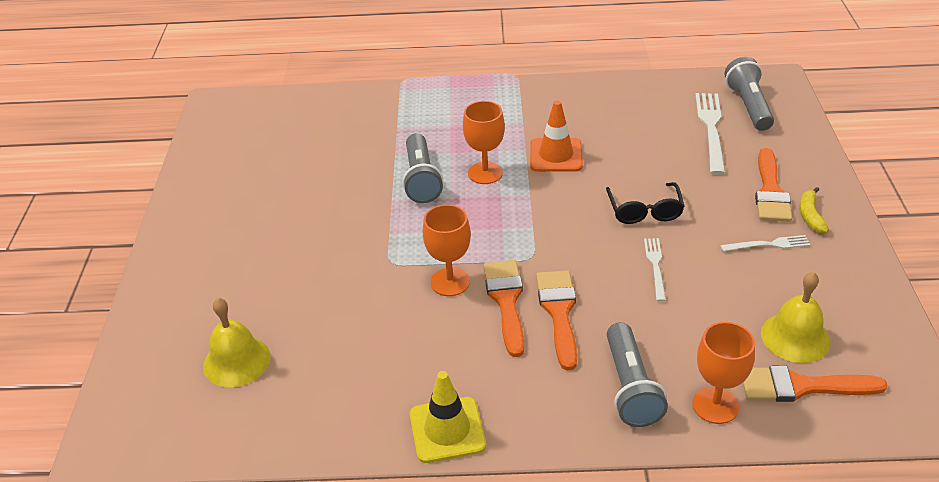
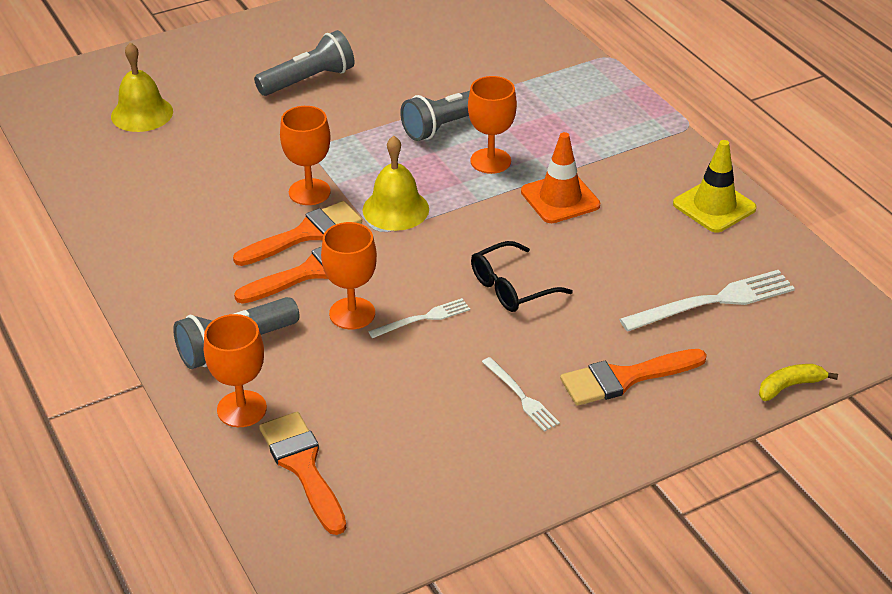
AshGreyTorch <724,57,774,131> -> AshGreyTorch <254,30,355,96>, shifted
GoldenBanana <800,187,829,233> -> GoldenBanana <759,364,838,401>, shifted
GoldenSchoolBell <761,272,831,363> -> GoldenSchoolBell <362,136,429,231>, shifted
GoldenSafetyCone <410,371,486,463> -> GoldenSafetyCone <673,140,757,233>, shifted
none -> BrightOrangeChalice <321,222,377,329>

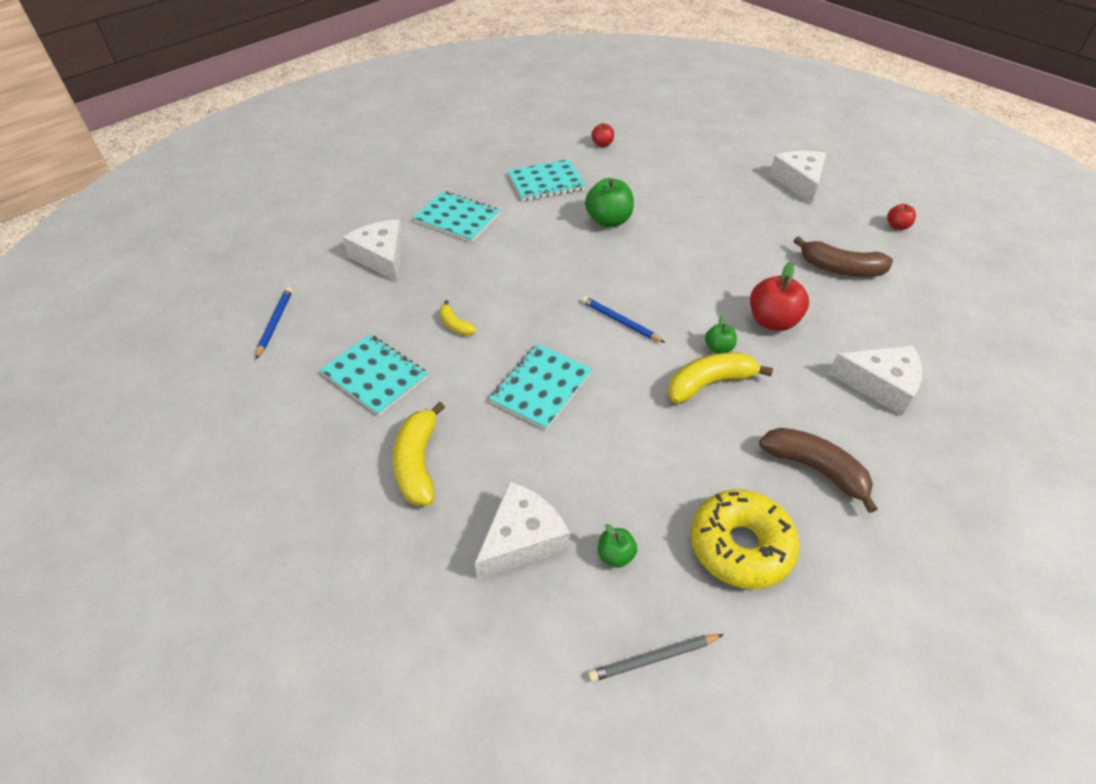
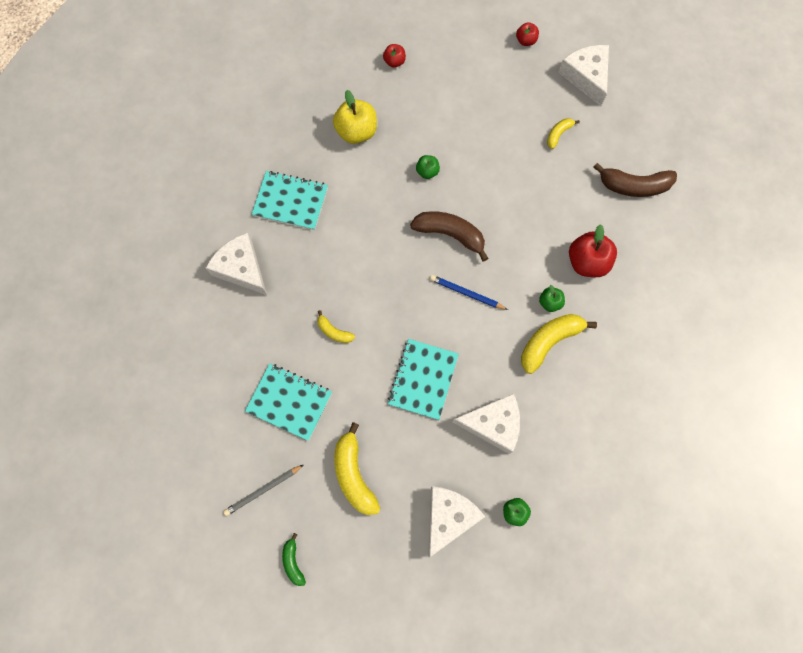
AquaNotebook <508,159,586,201> -> GoldenApple <333,90,377,144>
EmeraldApple <585,178,634,227> -> EmeraldApple <416,155,440,179>, x0.54
ScarletApple <887,204,916,230> -> ScarletApple <516,22,539,46>, shifted
BlueLeadPencil <256,287,293,359> -> none
PureWhitePieceOfCheese <828,346,922,416> -> PureWhitePieceOfCheese <452,393,520,454>, shifted
DarkBrownBanana <759,428,877,513> -> DarkBrownBanana <410,211,488,262>, shifted
GoldenGlazedDonut <691,489,800,589> -> none
AshGreyLeadPencil <588,634,724,682> -> AshGreyLeadPencil <223,465,303,516>, shifted
none -> GoldenBanana <547,118,580,149>
none -> EmeraldBanana <282,533,306,586>

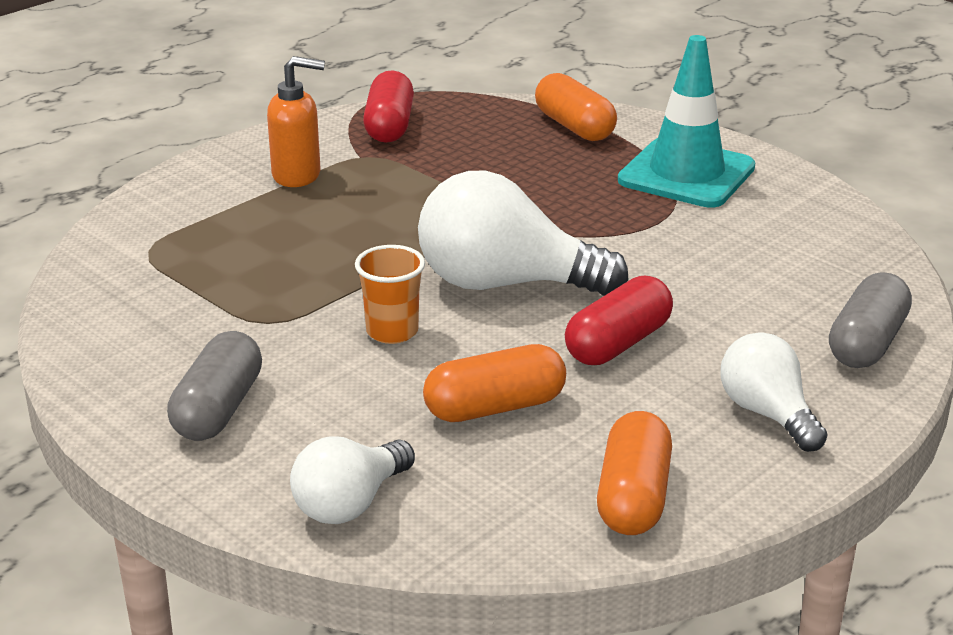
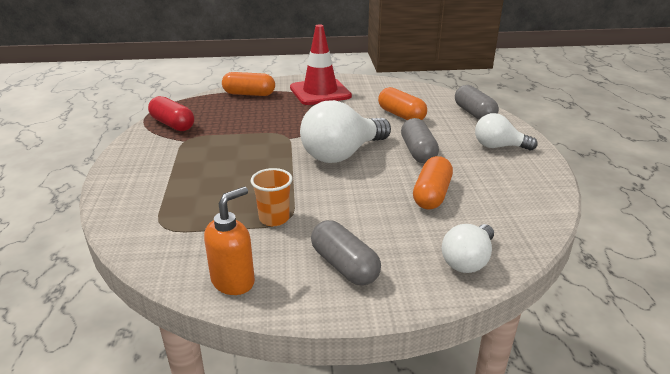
AquaSafetyCone <618,35,755,208> -> ScarletSafetyCone <290,25,352,105>
BrightOrangeSoapPump <267,56,325,187> -> BrightOrangeSoapPump <204,187,255,295>, shifted
BrightOrangeTumbler <355,245,425,344> -> BrightOrangeTumbler <251,168,293,226>, shifted
ScarletCapsule <565,276,673,365> -> AshGreyCapsule <401,118,439,163>
BrightOrangeCapsule <597,411,672,535> -> BrightOrangeCapsule <378,87,427,120>, shifted
PureWhiteLightBulb <290,437,415,524> -> PureWhiteLightBulb <442,224,494,273>, 45 degrees clockwise

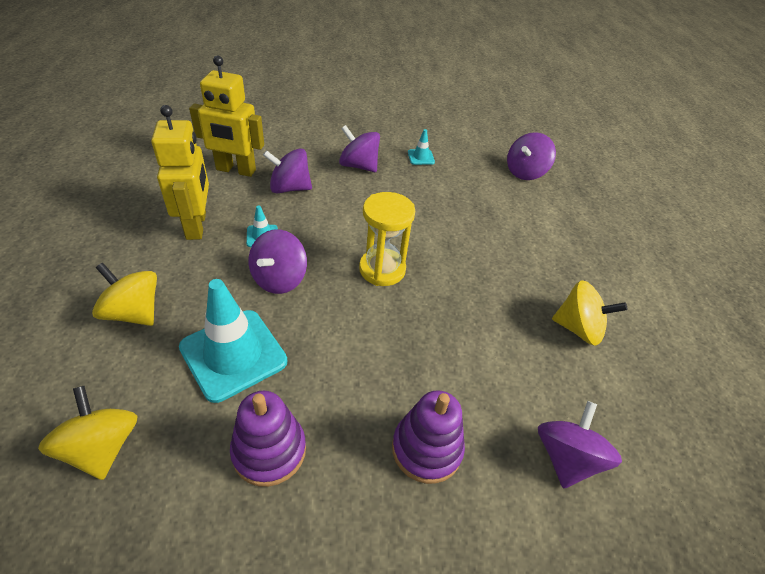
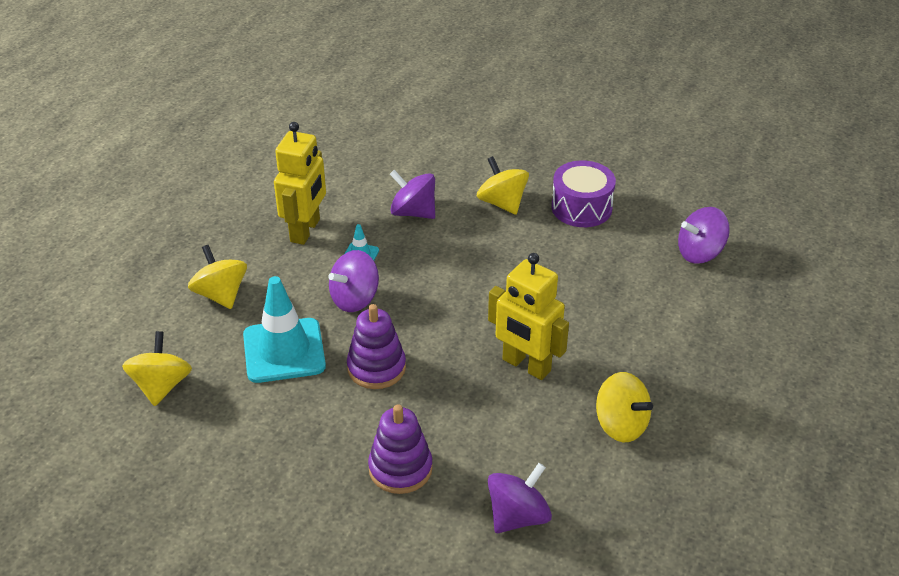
GoldenRobot <189,55,264,177> -> GoldenRobot <488,253,569,380>, shifted
RoyalPurpleWhirligig <339,125,380,172> -> GoldenWhirligig <477,156,529,215>
AquaSafetyCone <408,129,435,165> -> RoyalPurpleSnareDrum <551,160,616,227>
GoldenSandTimer <359,192,415,286> -> none
RoyalPurpleStackingToy <230,391,306,487> -> RoyalPurpleStackingToy <347,304,406,389>, shifted

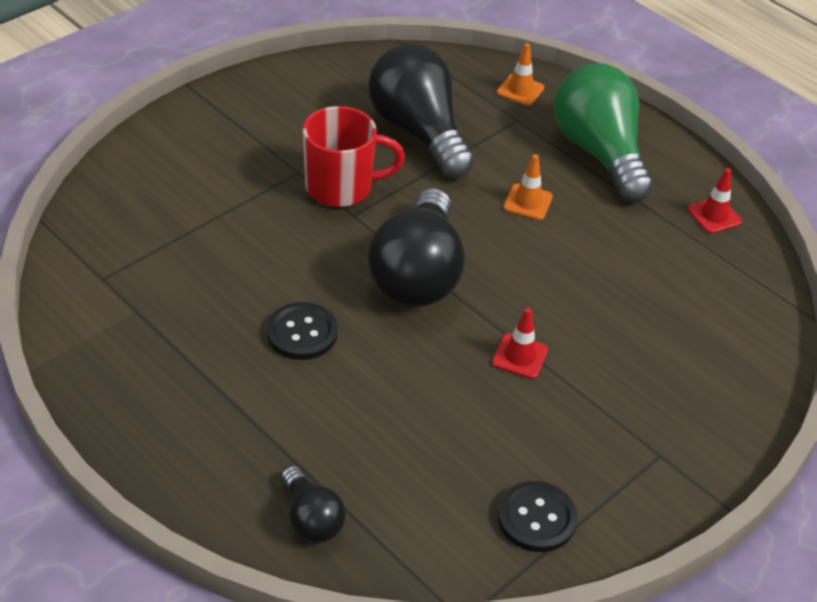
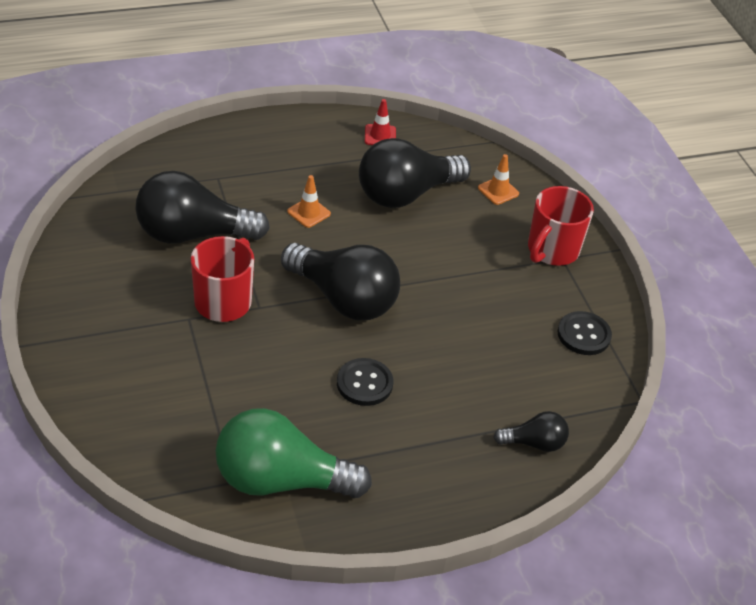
BrightOrangeSafetyCone <497,43,544,106> -> BrightOrangeSafetyCone <478,154,519,205>, shifted
EmeraldLightBulb <554,63,653,202> -> EmeraldLightBulb <216,408,372,498>, shifted
ScarletSafetyCone <492,308,548,379> -> none
none -> BlackLightBulb <359,138,471,208>
none -> ScarletCoffeeMug <528,186,594,266>

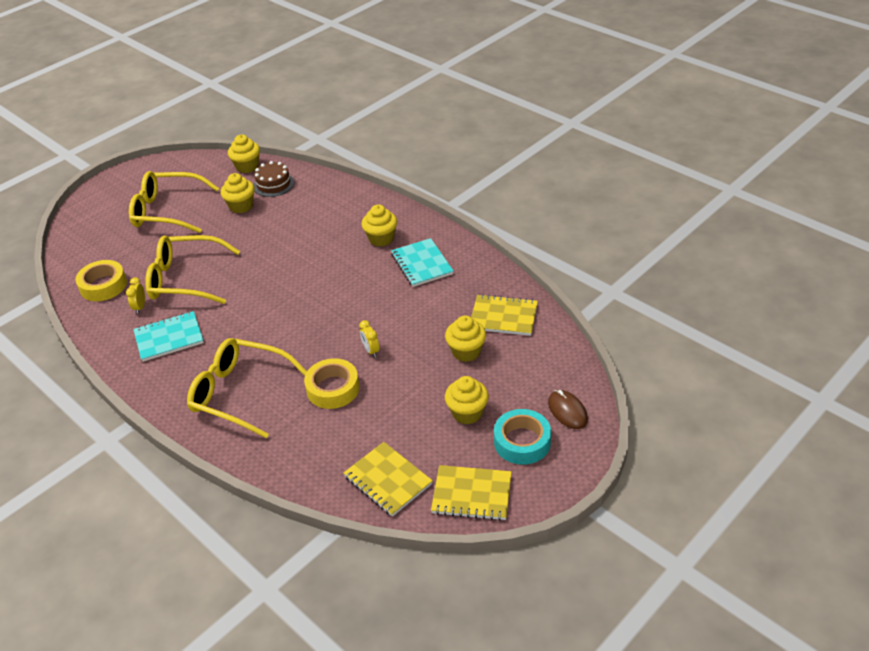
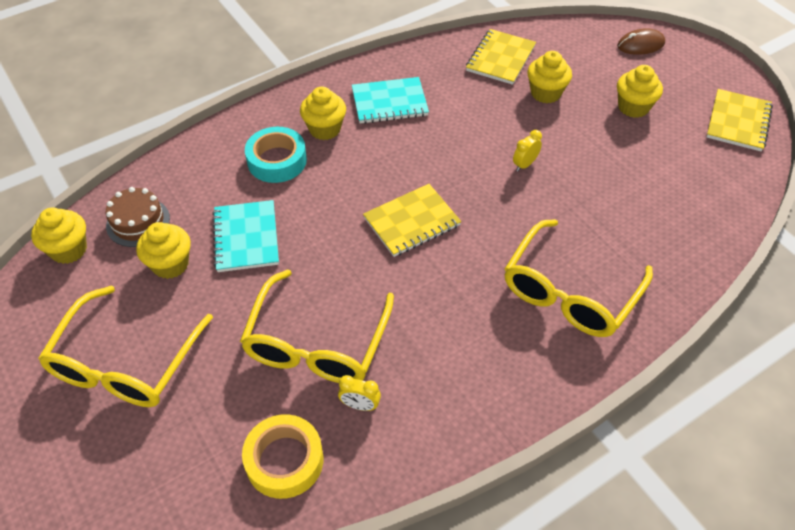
AquaNotebook <133,311,204,362> -> AquaNotebook <212,200,279,272>, shifted
GoldenAlarmClock <359,320,380,357> -> GoldenAlarmClock <513,130,542,171>, 150 degrees clockwise
GoldenTape <304,358,359,409> -> none
AquaTape <494,409,551,465> -> AquaTape <245,127,307,183>, shifted
GoldenNotebook <344,442,433,517> -> GoldenNotebook <363,184,461,257>, shifted

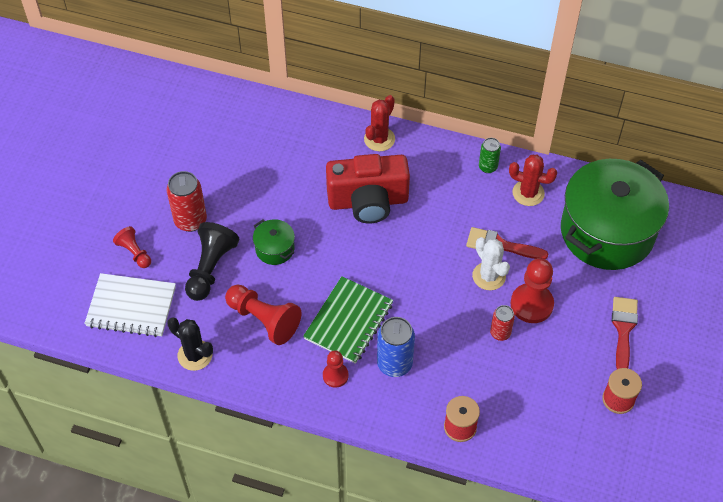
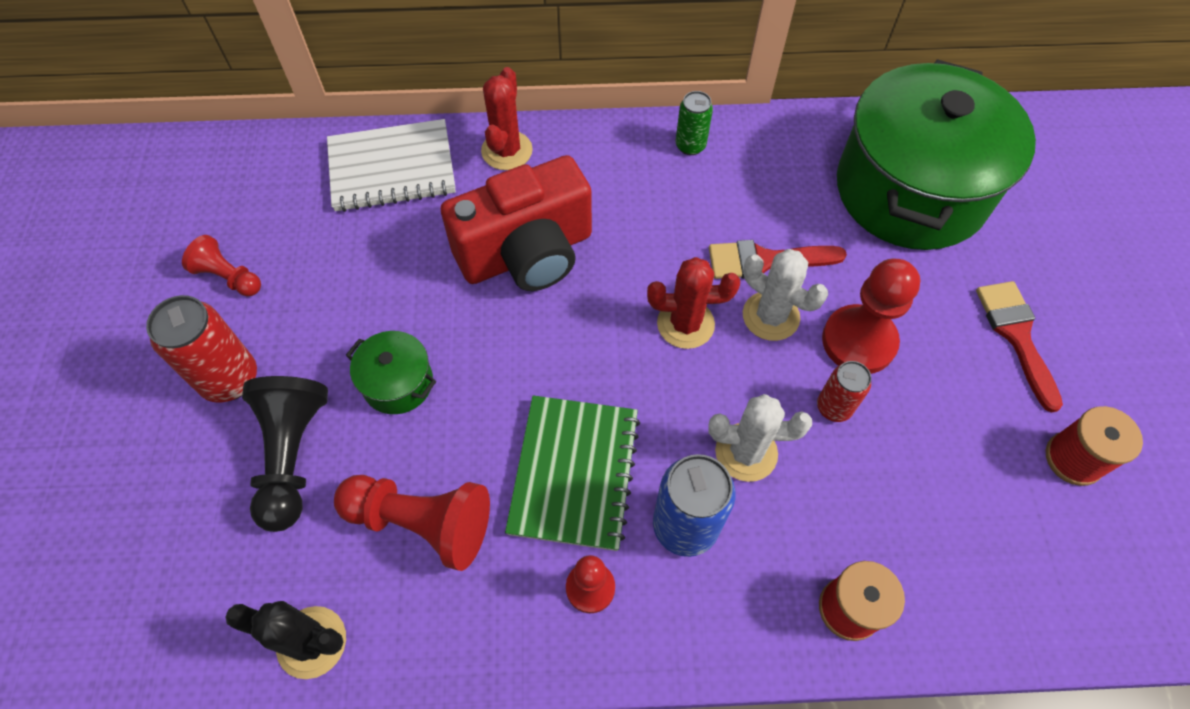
ScarletSaguaroCactus <509,154,557,206> -> ScarletSaguaroCactus <647,257,740,349>, shifted
ScarletPawn <113,226,151,268> -> ScarletPawn <182,235,261,296>, shifted
PureWhiteNotebook <84,273,176,337> -> PureWhiteNotebook <327,119,456,212>, shifted
none -> PureWhiteSaguaroCactus <708,394,812,482>

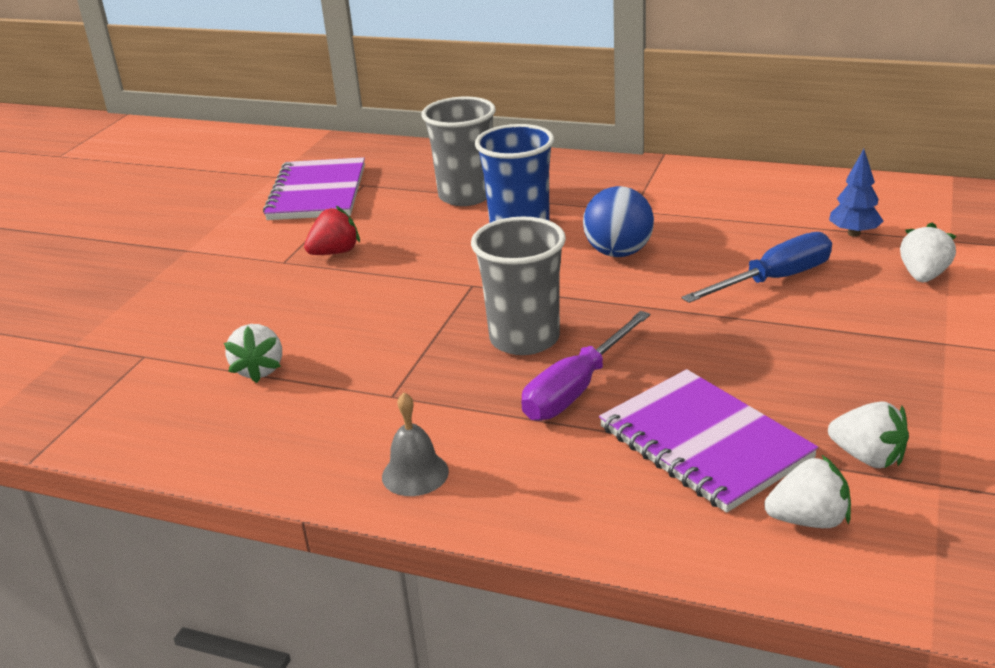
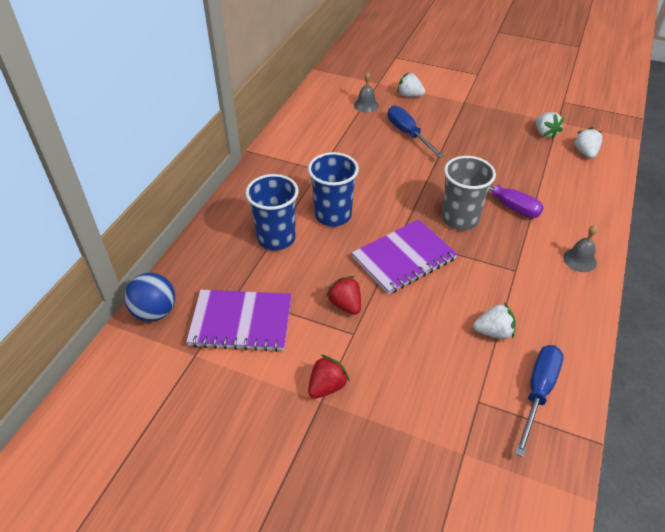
AshGreyTumbler <421,97,496,206> -> BlueTumbler <245,174,299,250>
BlueFirTree <829,149,883,237> -> AshGreySchoolBell <354,72,379,112>
BlueSphere <583,186,654,257> -> BlueSphere <124,273,175,322>, shifted
RoyalPurpleNotebook <599,369,818,513> -> RoyalPurpleNotebook <352,219,458,295>, shifted
PureWhiteStrawberry <828,401,909,468> -> PureWhiteStrawberry <536,112,564,139>, 120 degrees clockwise
none -> BlueScrewdriver <515,345,564,457>
none -> ScarletStrawberry <308,355,349,399>

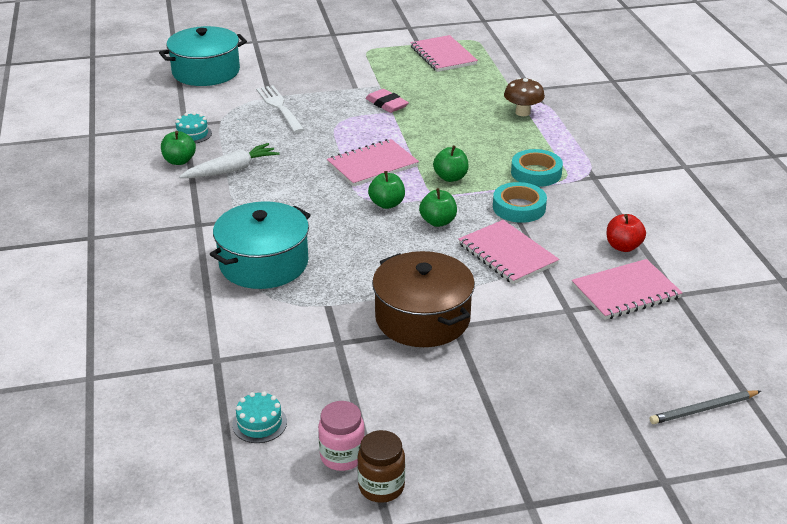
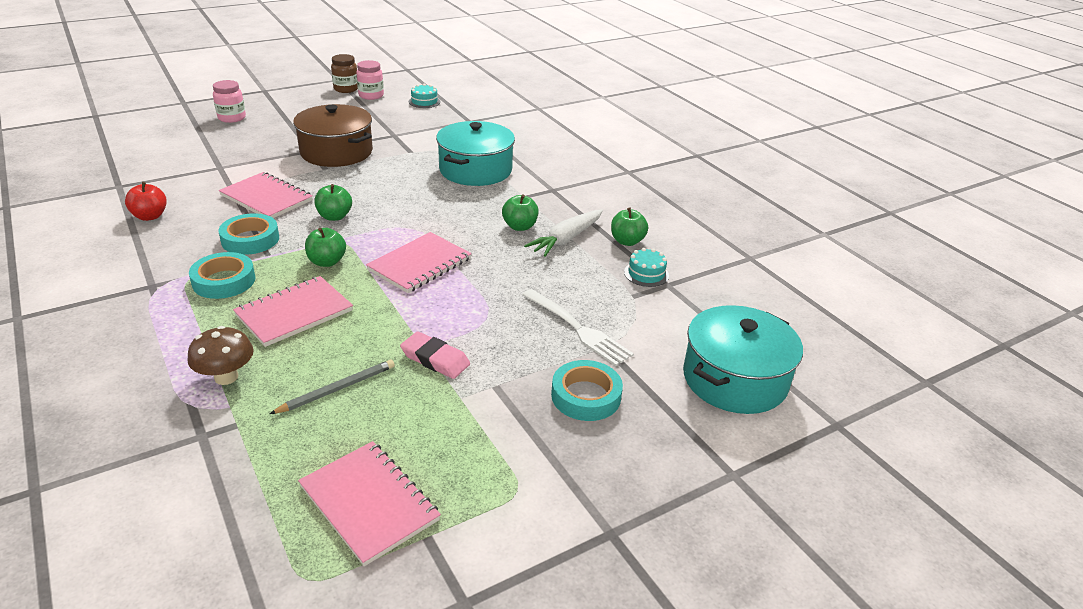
EmeraldApple <368,171,405,209> -> EmeraldApple <502,194,539,231>, shifted
RosePinkNotebook <572,259,683,320> -> RosePinkNotebook <233,276,353,347>, shifted
AshGreyLeadPencil <650,390,761,424> -> AshGreyLeadPencil <270,359,395,414>, shifted
none -> RosePinkJamJar <213,80,246,123>
none -> AquaTape <551,360,623,421>

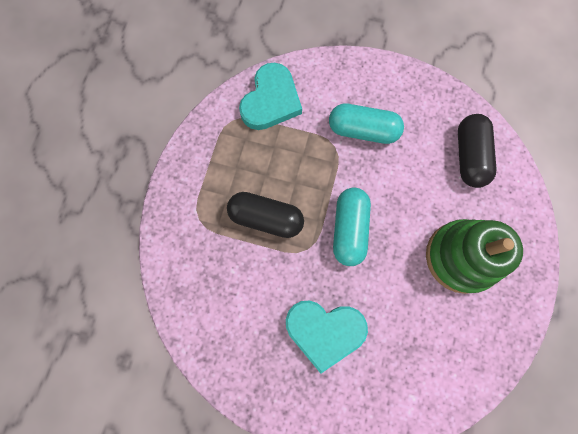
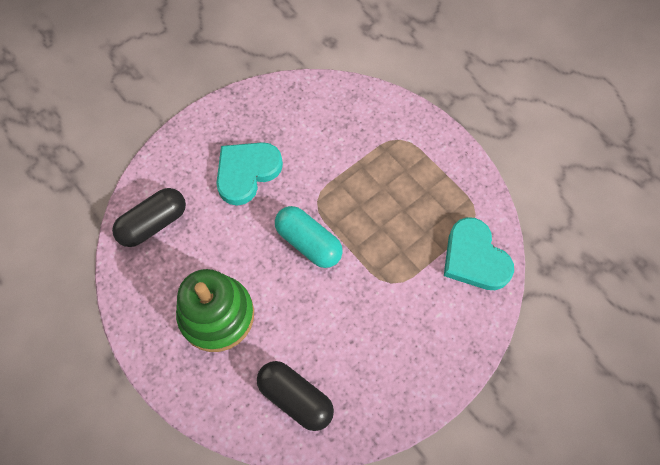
AquaCapsule <329,104,404,144> -> none
BlackCapsule <227,192,304,238> -> BlackCapsule <112,188,186,247>, shifted

